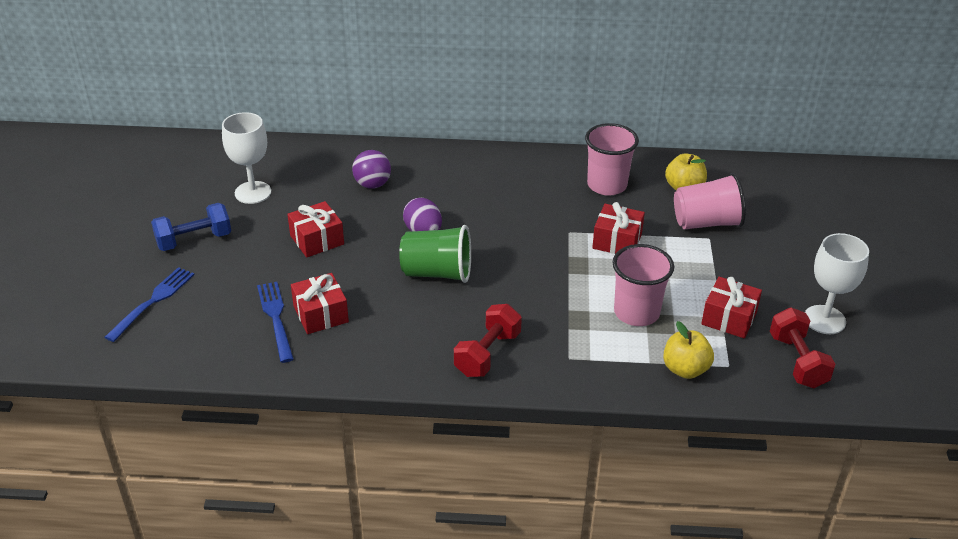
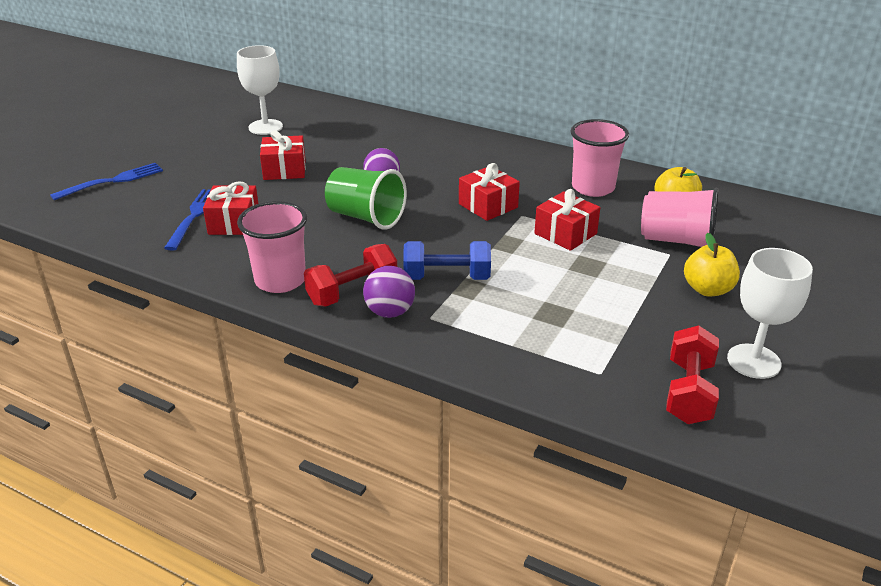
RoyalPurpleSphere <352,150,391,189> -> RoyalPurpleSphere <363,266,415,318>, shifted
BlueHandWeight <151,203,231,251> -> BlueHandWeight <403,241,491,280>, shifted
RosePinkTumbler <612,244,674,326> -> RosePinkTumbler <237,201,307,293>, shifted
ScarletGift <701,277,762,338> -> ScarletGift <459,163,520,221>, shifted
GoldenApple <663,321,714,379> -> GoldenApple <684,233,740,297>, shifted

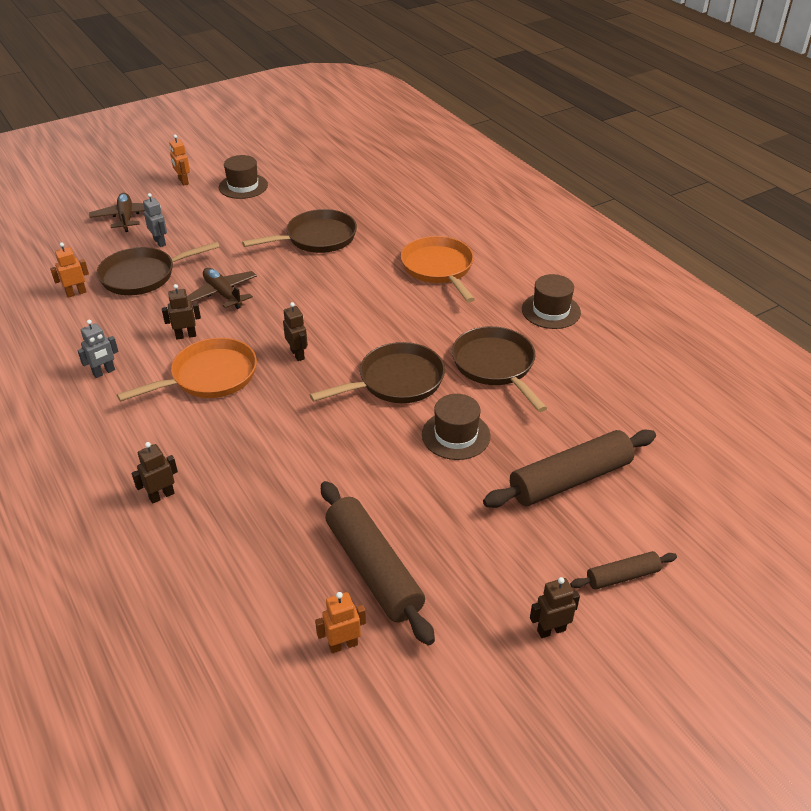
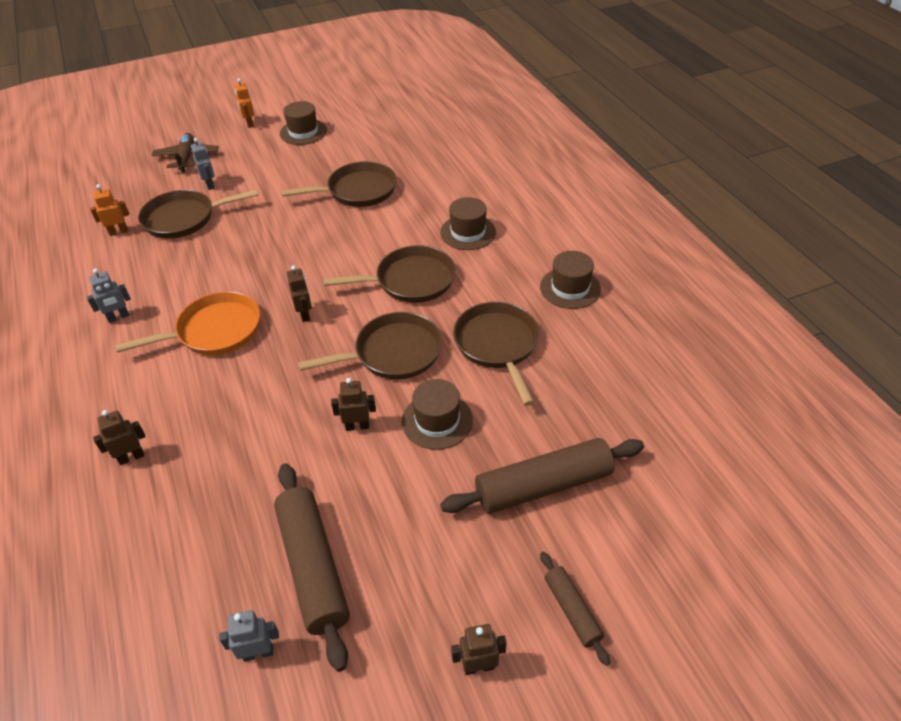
BrightOrangeSkillet <401,236,475,302> -> DarkBrownTopHat <440,197,496,250>
DarkBrownAeroplane <187,268,257,309> -> none
DarkBrownRobot <162,284,201,340> -> DarkBrownRobot <331,378,376,431>, shifted
DarkBrownPastryRoller <570,551,677,590> -> DarkBrownPastryRoller <540,552,610,666>, 75 degrees clockwise
BrightOrangeRobot <315,592,366,653> -> AshGreyRobot <219,610,279,662>
none -> DarkBrownSkillet <323,245,456,303>

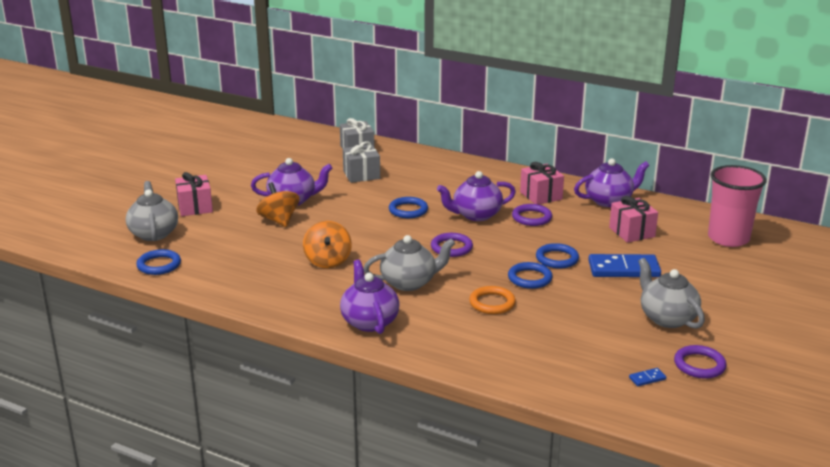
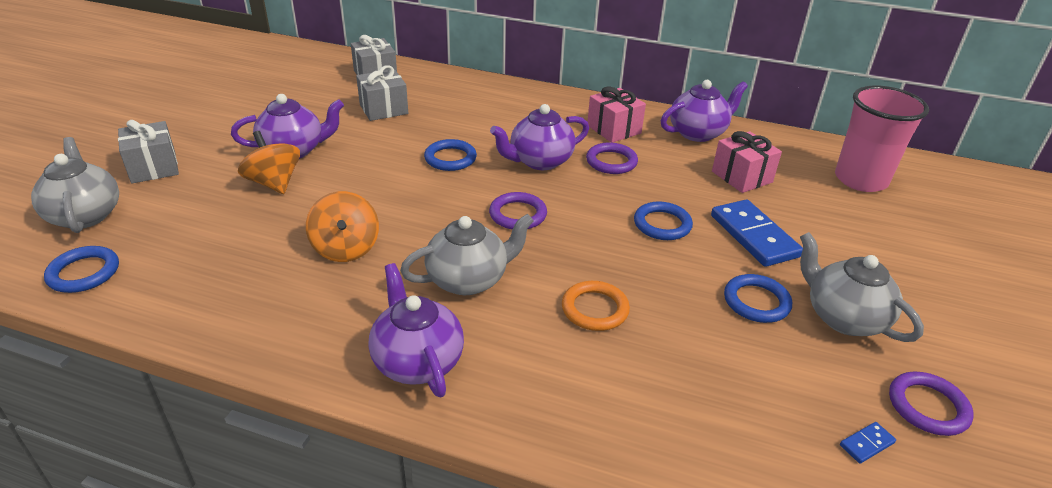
RosePinkGift <175,172,213,216> -> AshGreyGift <118,120,179,183>
BlueDomino <588,254,661,277> -> BlueDomino <711,200,803,267>, 75 degrees clockwise
BlueTorus <508,262,553,289> -> BlueTorus <724,274,792,323>, shifted

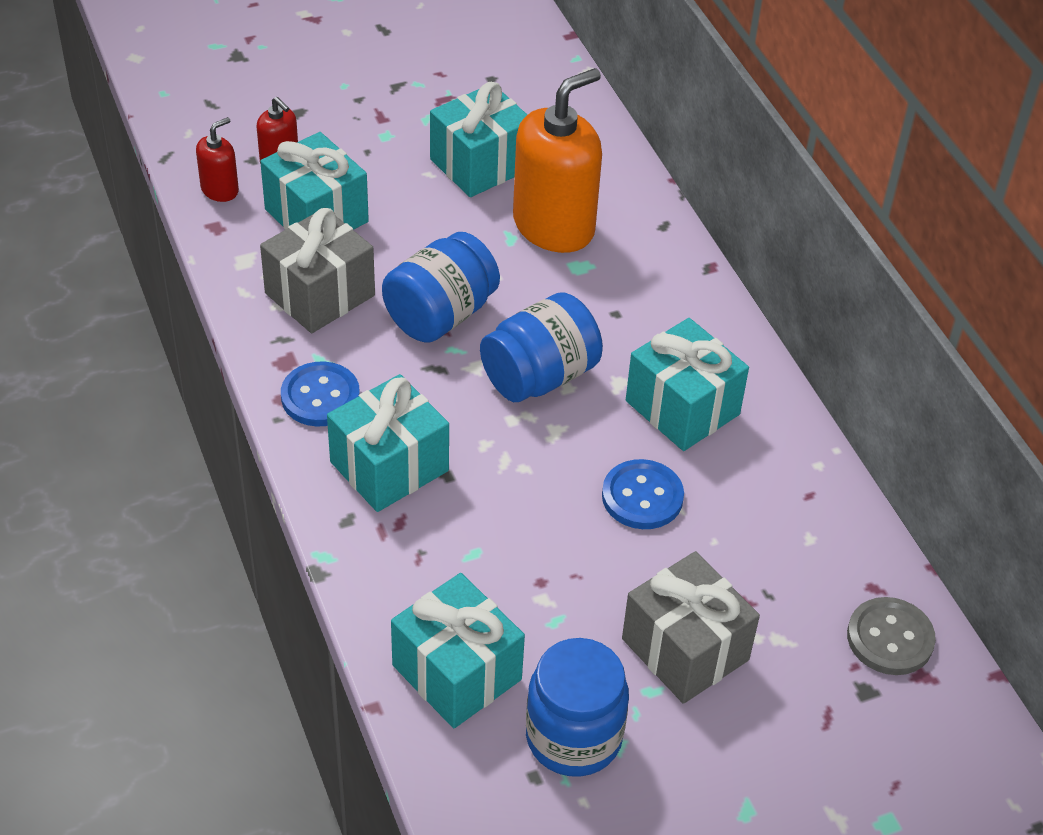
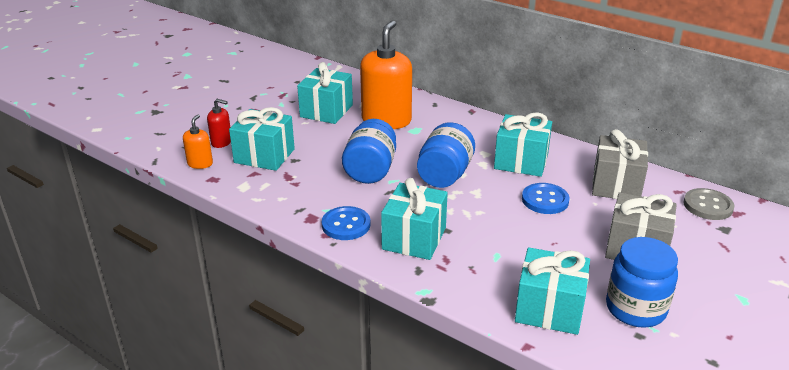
ScarletSoapPump <196,117,239,202> -> BrightOrangeSoapPump <183,114,213,169>
AshGreyGift <260,208,375,333> -> AshGreyGift <592,129,648,199>, shifted

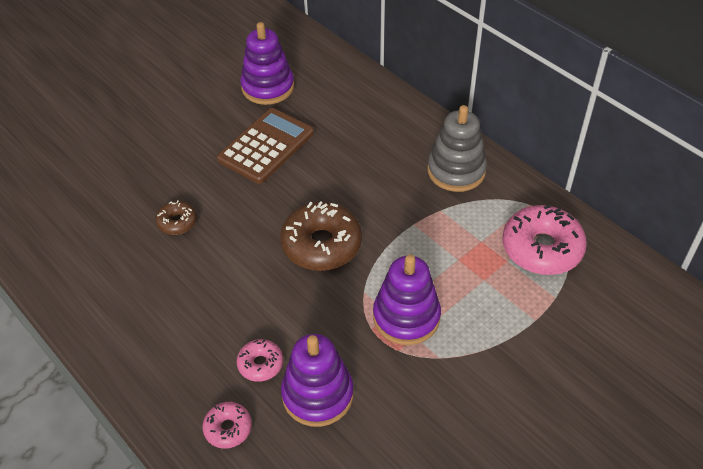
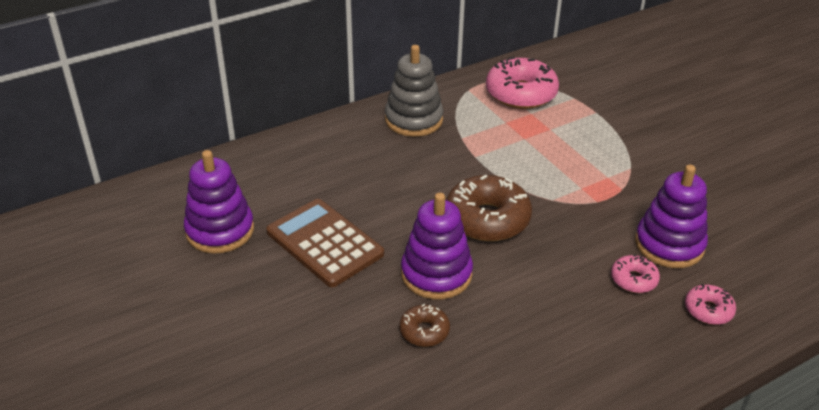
RoyalPurpleStackingToy <373,254,441,345> -> RoyalPurpleStackingToy <401,193,473,300>, shifted

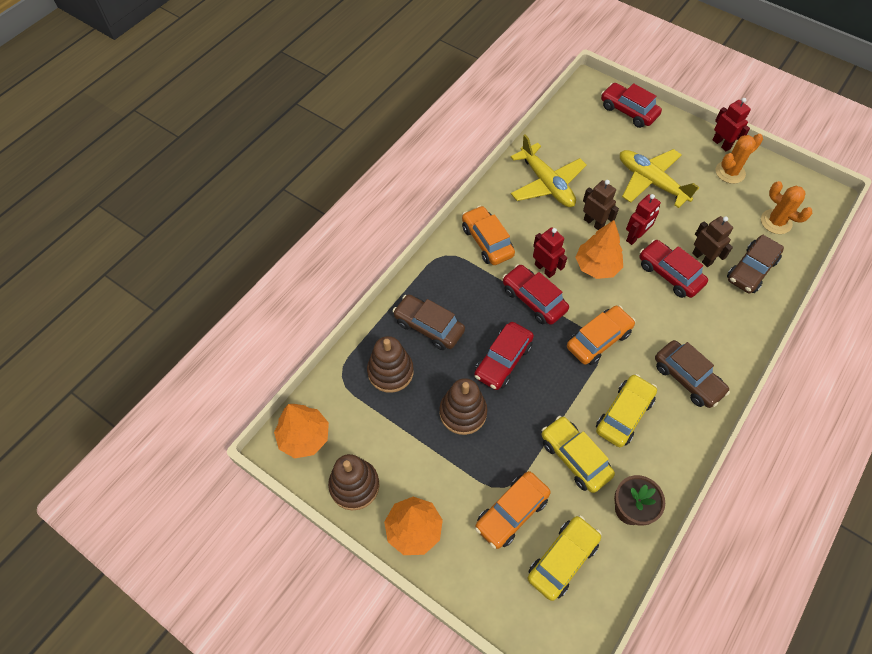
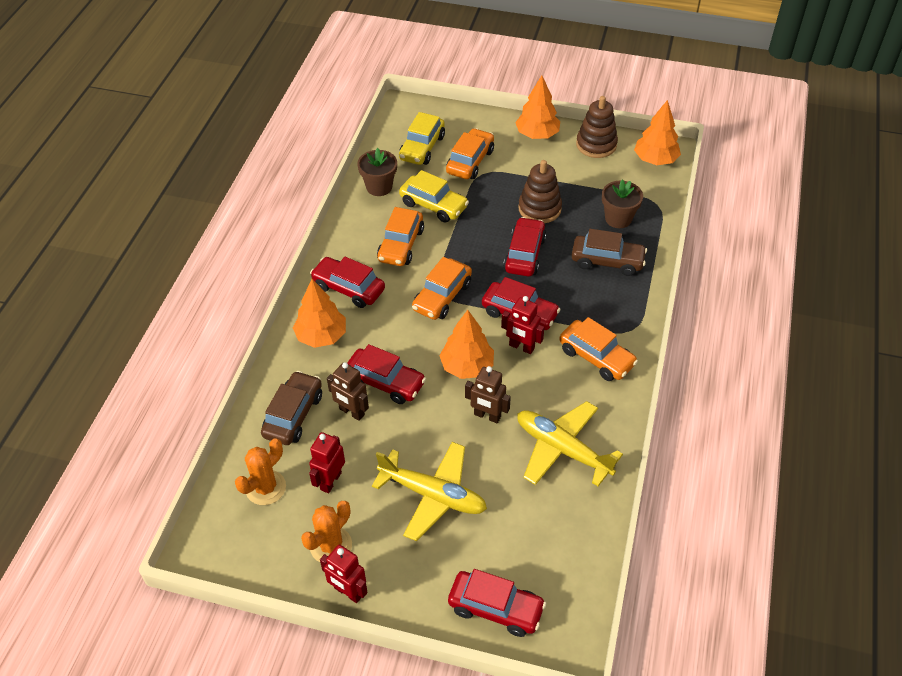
BrightOrangeSaguaroCactus <761,181,812,234> -> BrightOrangeSaguaroCactus <235,438,286,505>, 75 degrees counterclockwise
ScarletRobot <626,194,661,245> -> ScarletRobot <309,432,345,493>, shifted
DarkBrownStackingToy <367,336,414,393> -> DarkBrownPlantPot <602,179,643,228>
DarkBrownToyCar <655,340,730,408> -> ScarletToyCar <310,257,385,308>
GoldenToyCar <596,374,657,447> -> BrightOrangeToyCar <377,207,424,266>
none -> BrightOrangeFirTree <293,279,346,348>

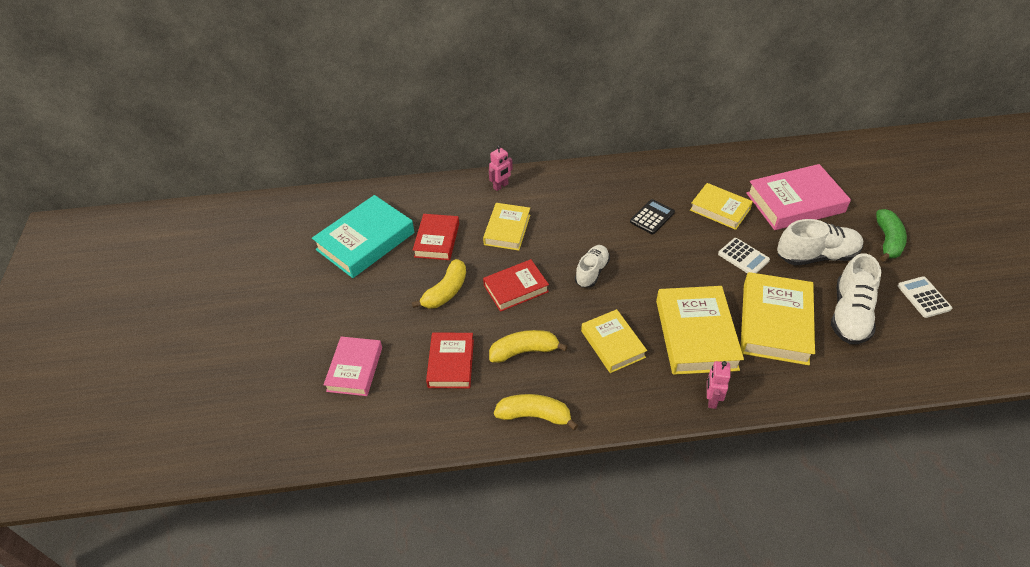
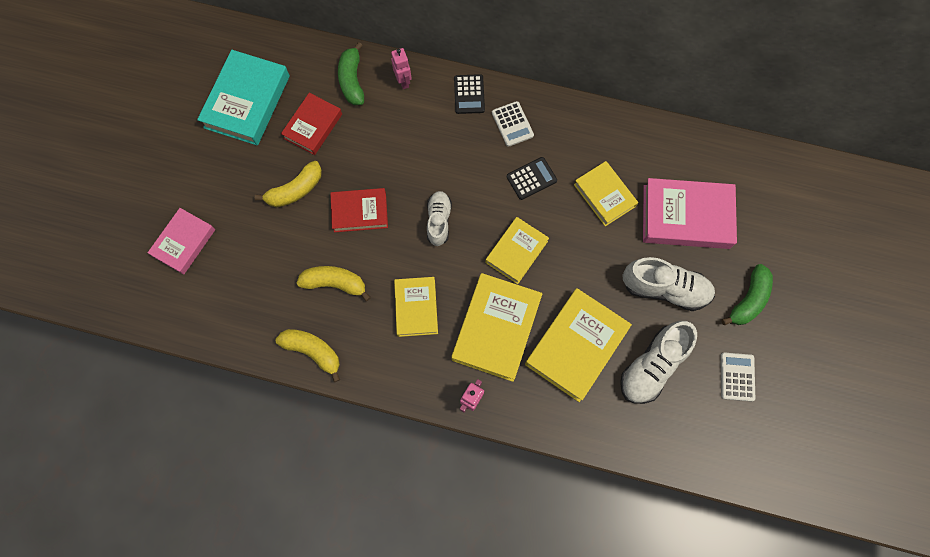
RosePinkRobot <489,145,513,191> -> RosePinkRobot <391,48,412,89>, 90 degrees counterclockwise
AquaHardback <312,195,414,278> -> AquaHardback <197,50,290,146>, 45 degrees counterclockwise
GoldenHardback <483,203,530,251> -> GoldenHardback <485,217,549,284>, shifted
PureWhiteAddingMachine <718,238,770,273> -> PureWhiteAddingMachine <492,101,534,147>, shifted
PureWhiteLaceUpShoe <575,245,610,288> -> PureWhiteLaceUpShoe <427,191,452,246>, 45 degrees counterclockwise
ScarletHardback <426,333,474,388> -> none
none -> EmeraldBanana <338,42,364,105>
none -> BlackAddingMachine <454,74,485,114>

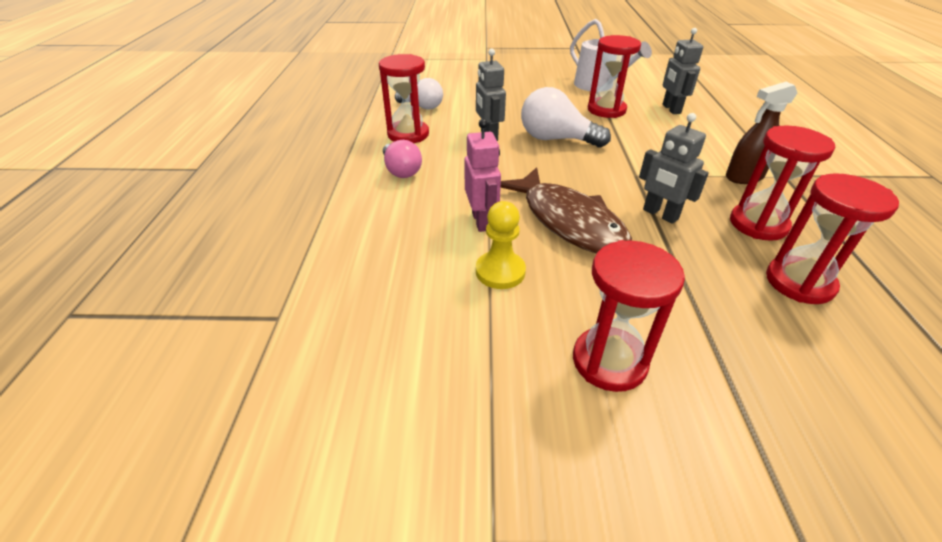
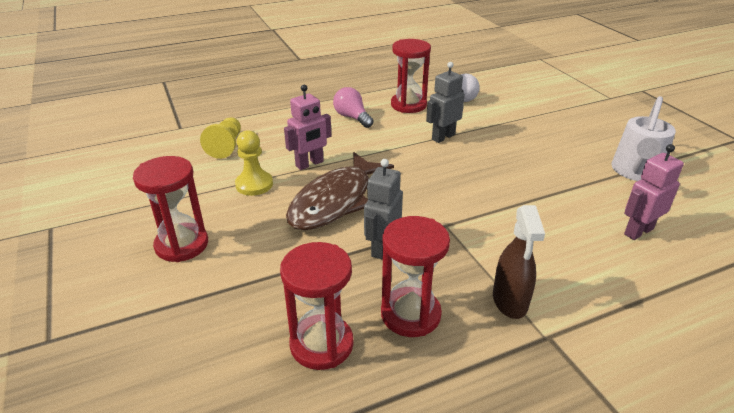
AshGreyRobot <663,28,703,114> -> RosePinkRobot <624,144,684,240>
ScarletSandTimer <588,35,641,118> -> none
DarkBrownSprayCleaner <726,82,797,184> -> DarkBrownSprayCleaner <493,205,545,319>, 135 degrees counterclockwise
PureWhiteLightBulb <521,87,611,148> -> none
RosePinkLightBulb <383,140,422,178> -> RosePinkLightBulb <333,87,373,128>, 105 degrees clockwise
none -> GoldenPawn <200,117,241,159>

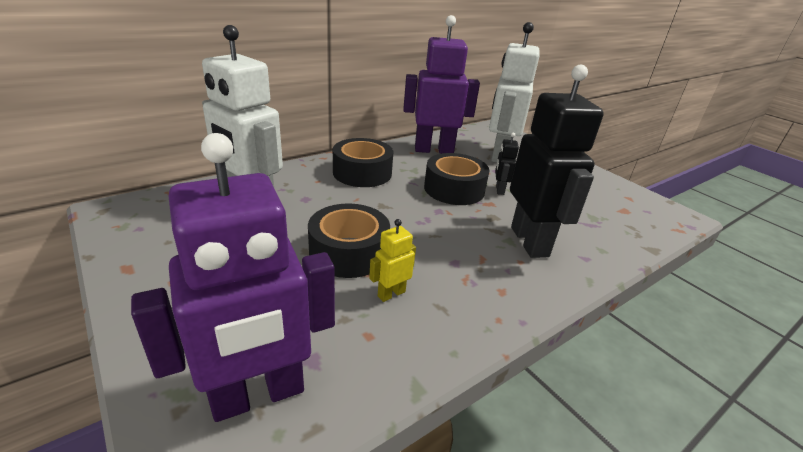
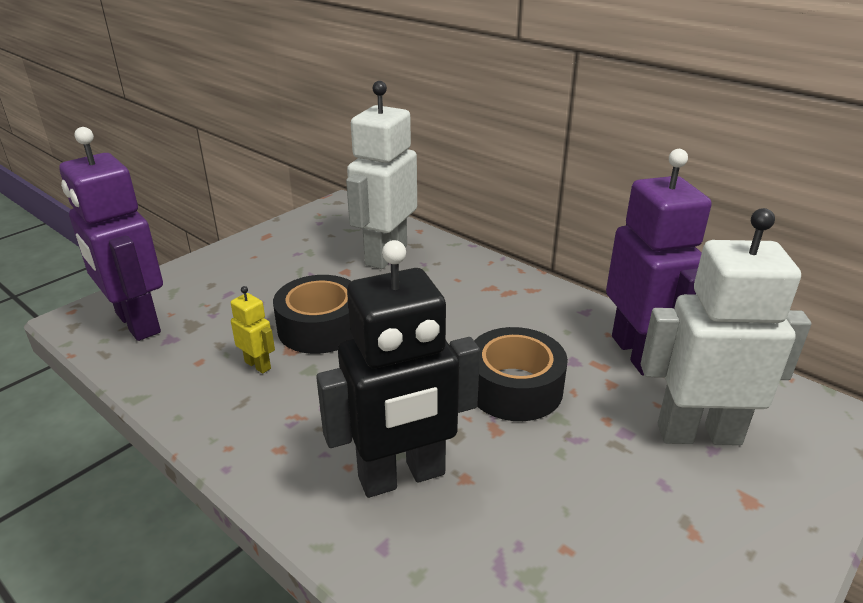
BlackRobot <495,132,519,195> -> none
BlackTape <333,138,394,187> -> none

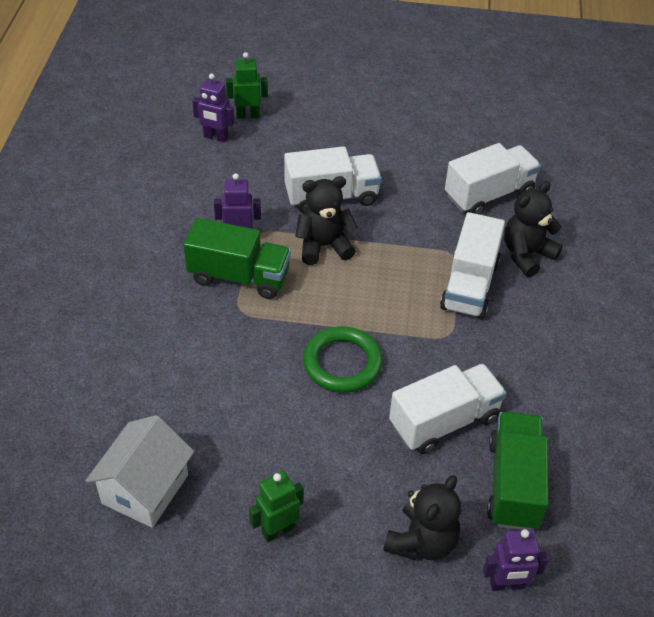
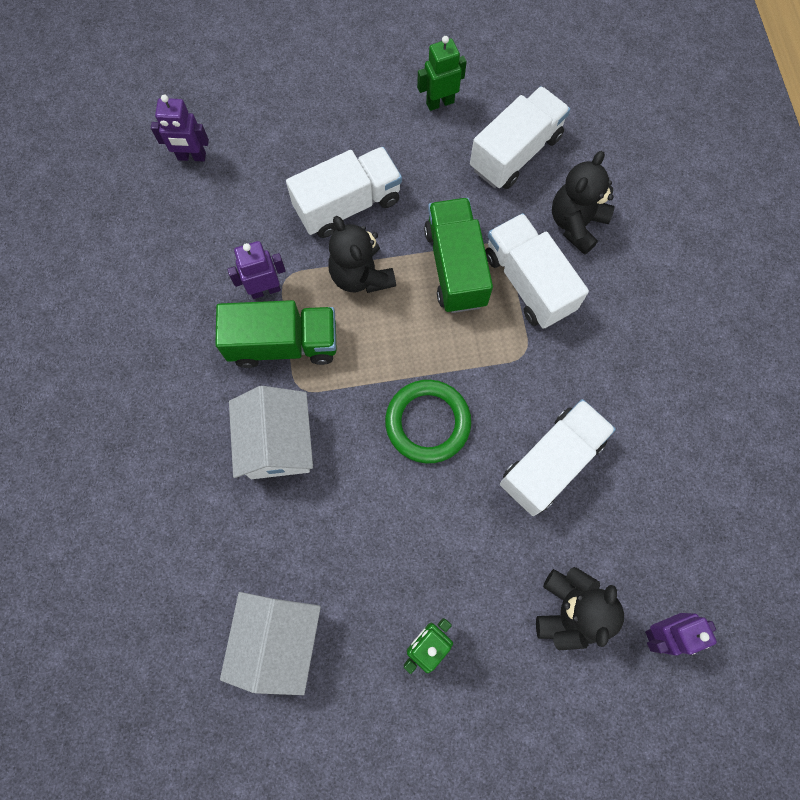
EmeraldRobot <226,52,268,119> -> EmeraldRobot <417,36,467,111>, shifted
BlackStuffedBear <295,176,358,265> -> BlackStuffedBear <328,216,396,293>, 90 degrees counterclockwise
PureWhiteLorry <440,212,505,319> -> PureWhiteLorry <485,213,589,329>, 150 degrees clockwise
EmeraldLorry <487,412,548,530> -> EmeraldLorry <424,198,493,313>, shifted
none -> PureWhiteCottage <229,386,313,479>

